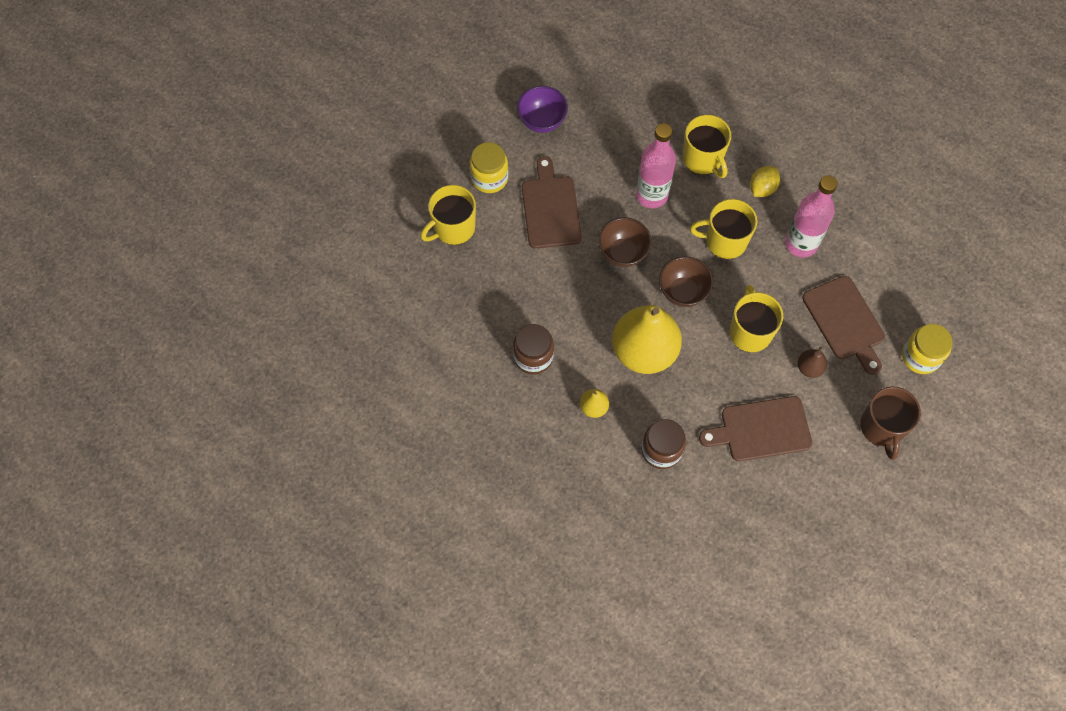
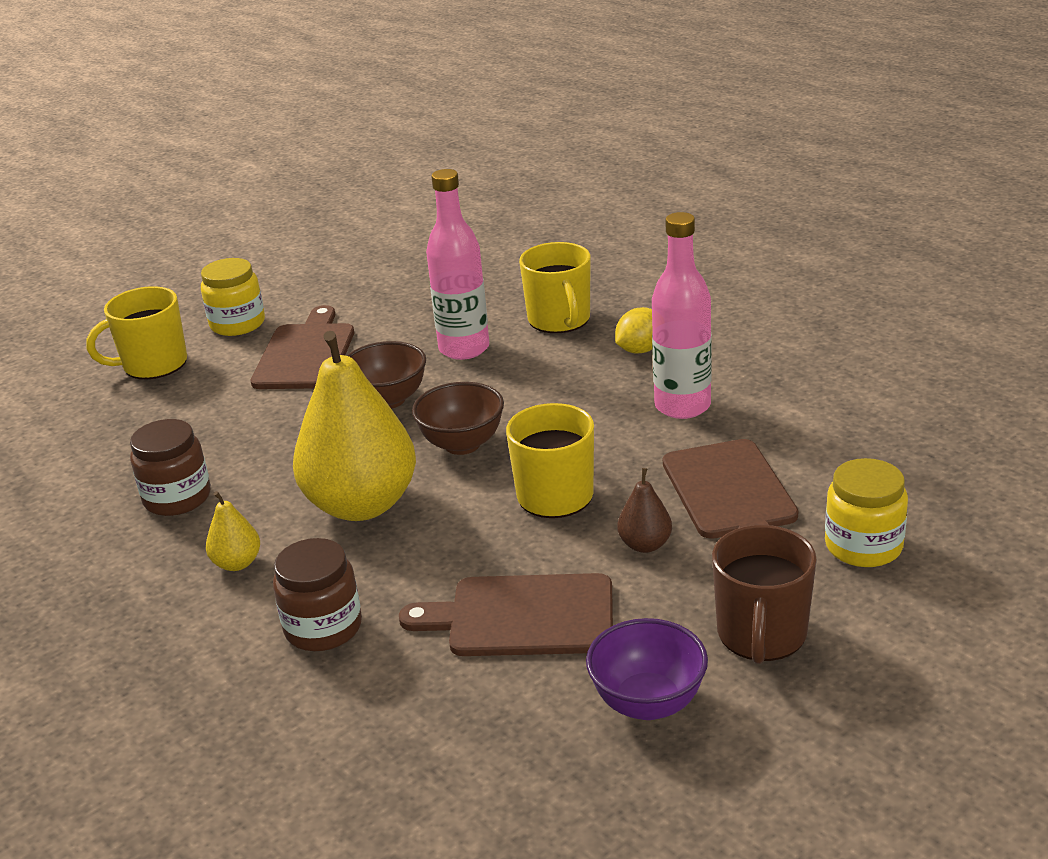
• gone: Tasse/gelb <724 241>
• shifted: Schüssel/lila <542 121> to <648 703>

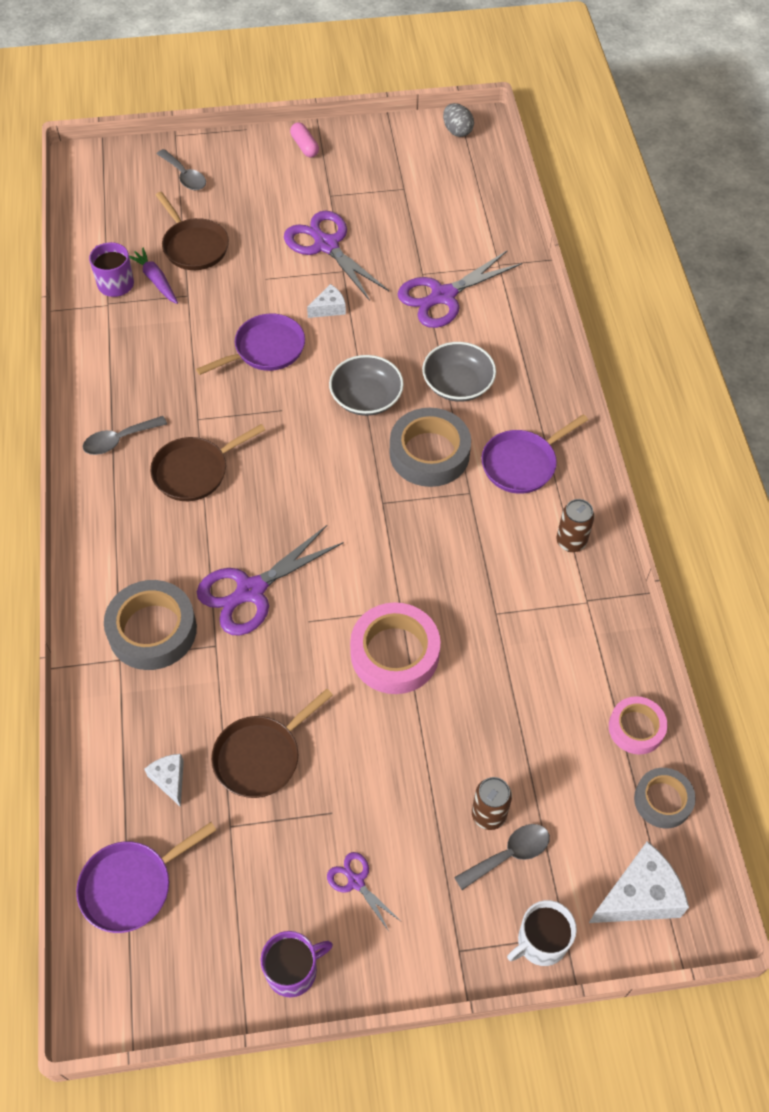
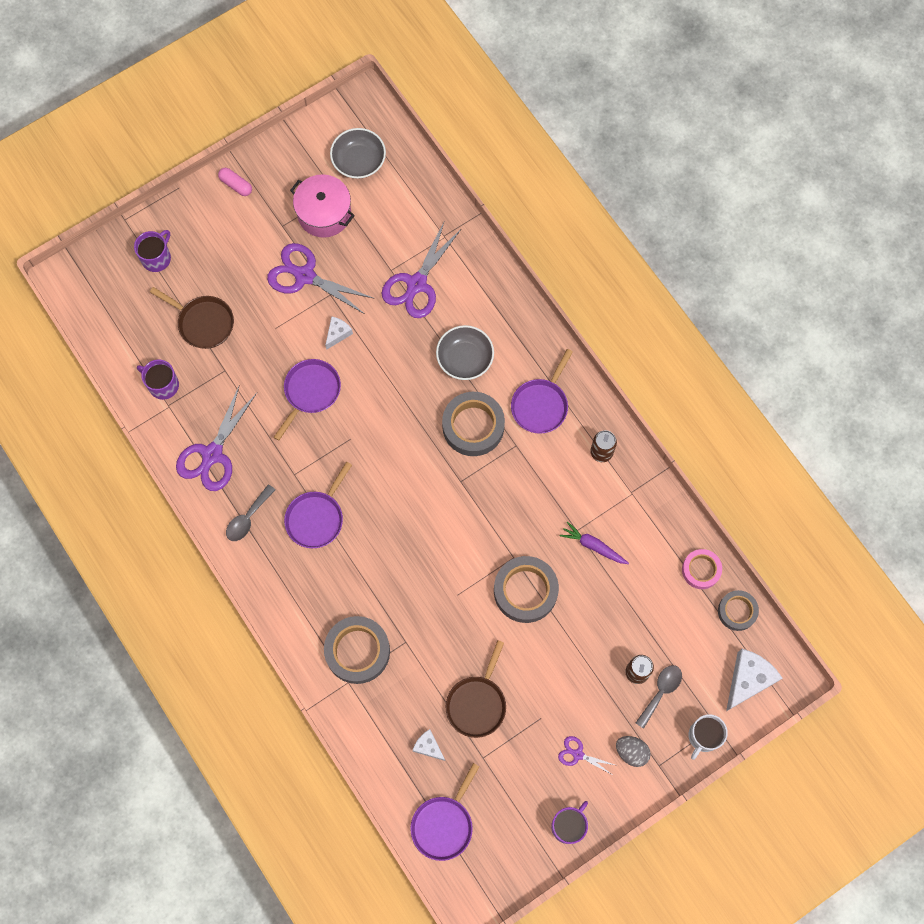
• new: Kochtopf/rosa <324 213>
• shifted: Karotte/lila <156 280> to <593 546>
• shifted: Schere/lila <251 591> to <212 454>
• shifted: Schüssel/grau <366 398> to <359 161>
• shifted: Ei/grau <457 131> to <631 752>
• swapped: Löffel/grau <185 176> to Tasse/lila <157 258>
• repainted: Pfanne/braun <194 471> to Pfanne/lila <316 518>
• repainted: Klebeband/rosa <395 653> to Klebeband/grau <525 591>

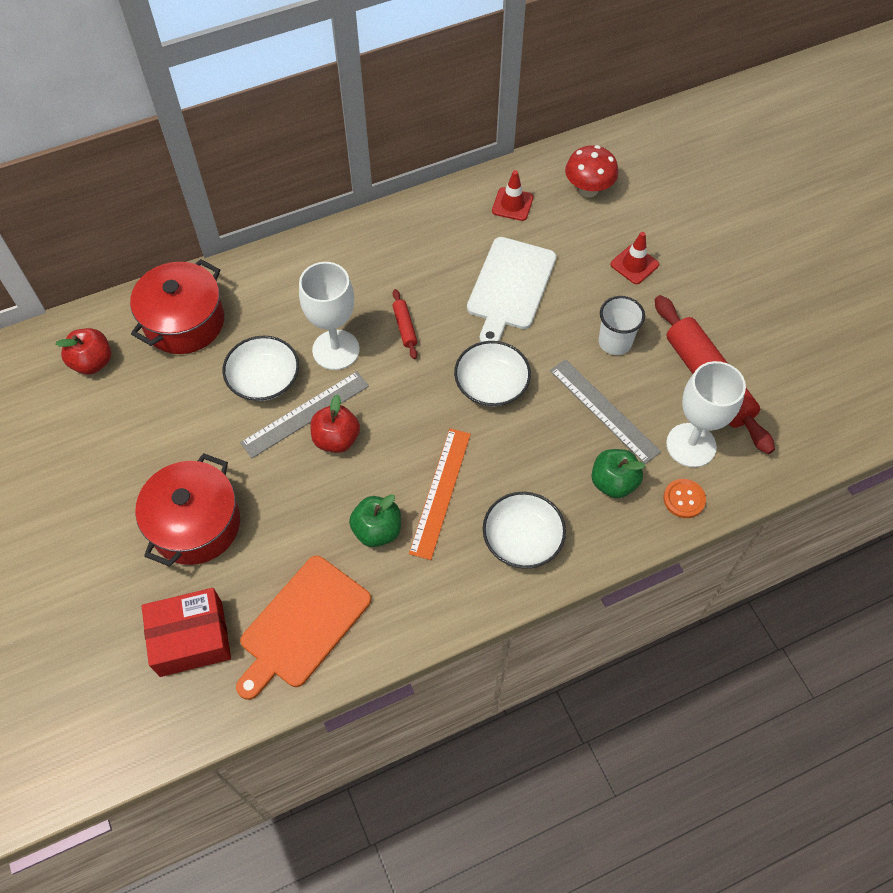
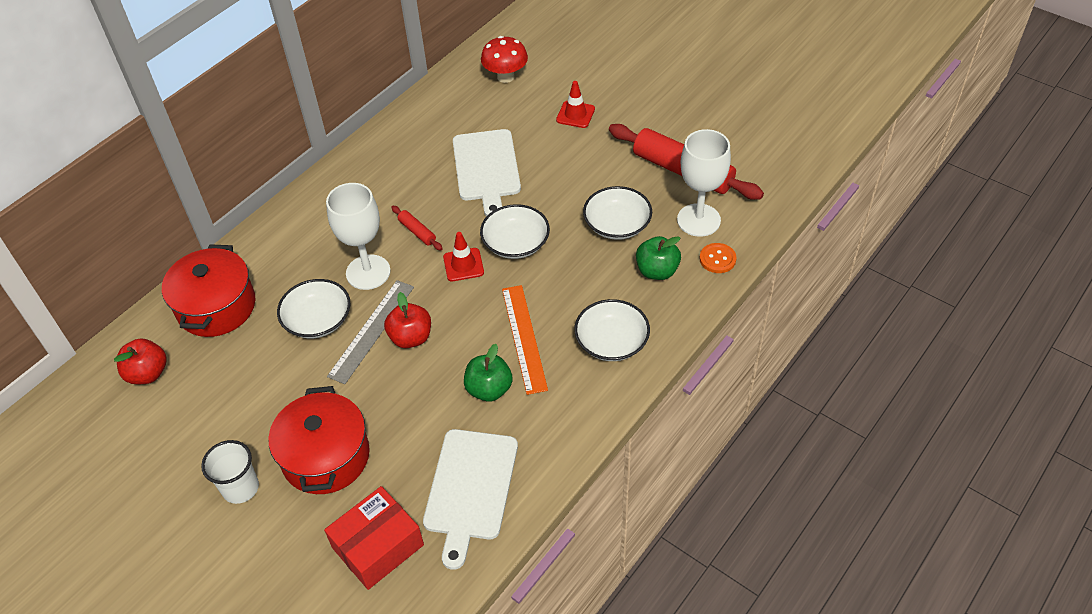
• shifted: Leitkegel/rot <512 204> to <463 265>
• shifted: Becher/weiß <615 342> to <240 488>
• swapped: Lineal/grau <604 410> to Schüssel/weiß <617 224>
• repainted: Schneidebrett/orange <302 624> to Schneidebrett/weiß <470 488>

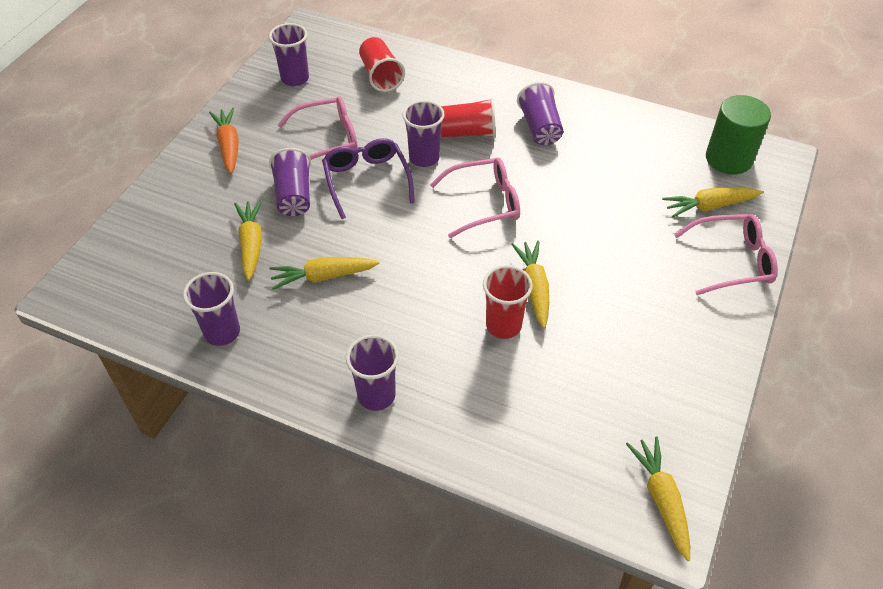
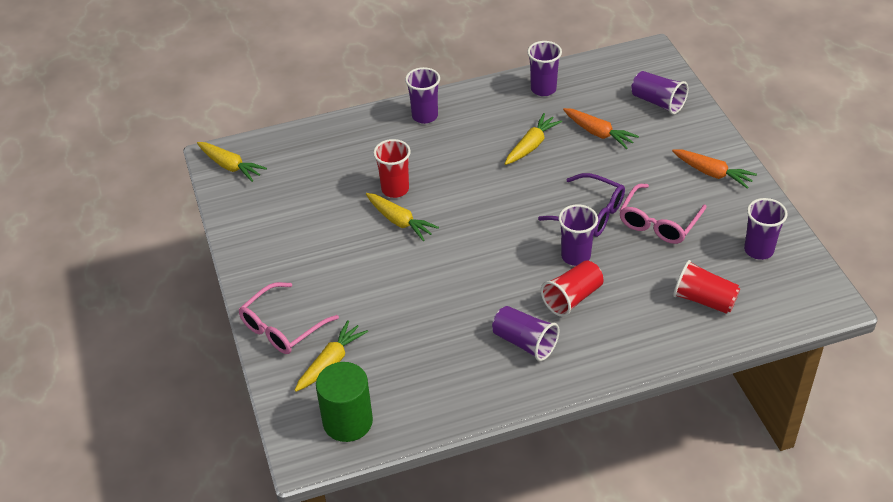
• gone: Brille/rosa <484 203>
• shifted: Becher/lila <294 195> to <658 102>
• repainted: Karotte/gelb <251 244> to Karotte/orange <598 133>

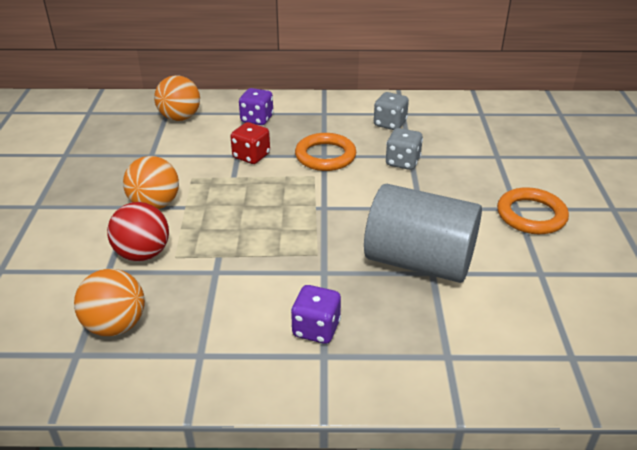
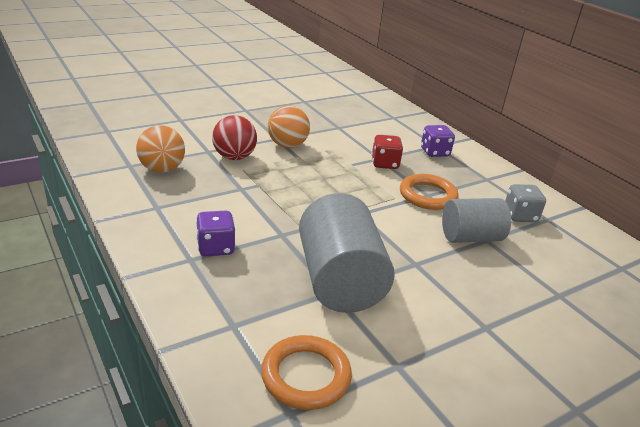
• gone: Ball/orange <180 118>
• shifted: Ring/orange <531 215> to <306 376>
• swapped: Spielwürfel/grau <402 162> to Vollzylinder/grau <470 237>

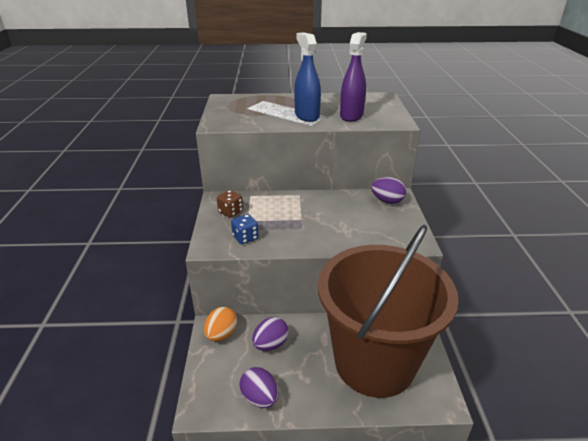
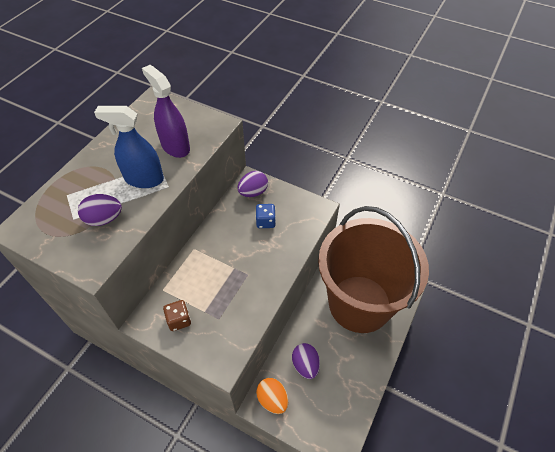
• shifted: Spielwürfel/blau <245 238> to <265 221>
• shifted: Ei/lila <260 398> to <104 219>

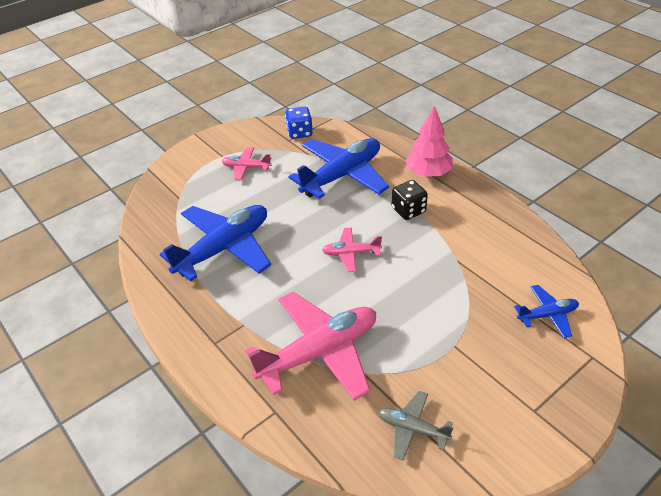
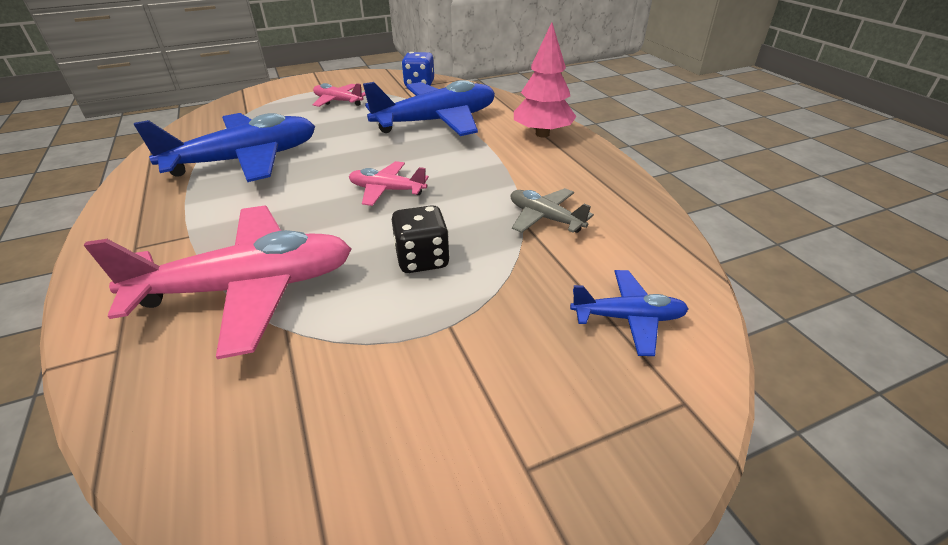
• shifted: Flugzeug/grau <412 429> to <545 218>
• shifted: Spielwürfel/schwarz <408 210> to <422 259>

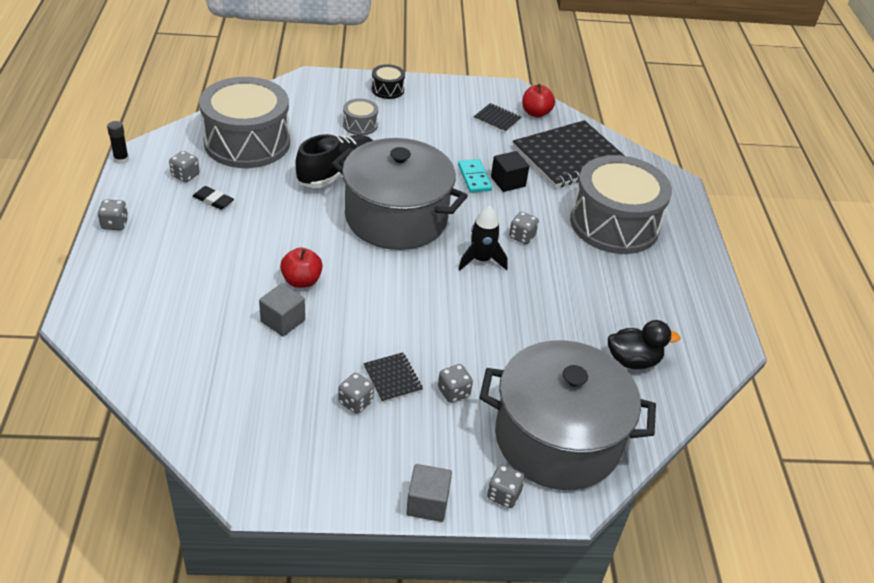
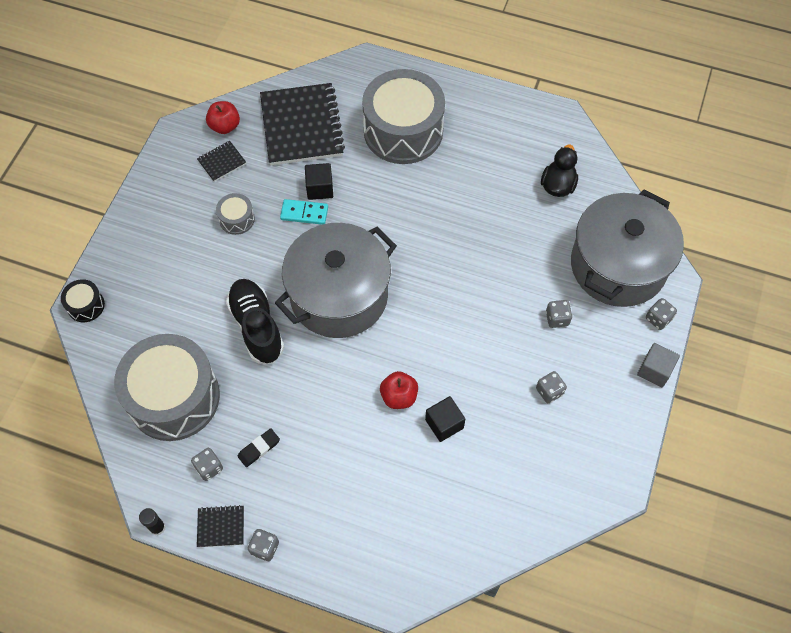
• gone: Rakete/schwarz <481 260>
• gone: Spielwürfel/grau <522 236>
• shifted: Trommel/grau <360 125> to <237 219>
• shifted: Notizbuch/schwarz <392 378> to <221 526>
• shifted: Trommel/schwarz <387 89> to <86 305>
• repainted: Kubus/grau <283 321> to Kubus/schwarz <444 424>

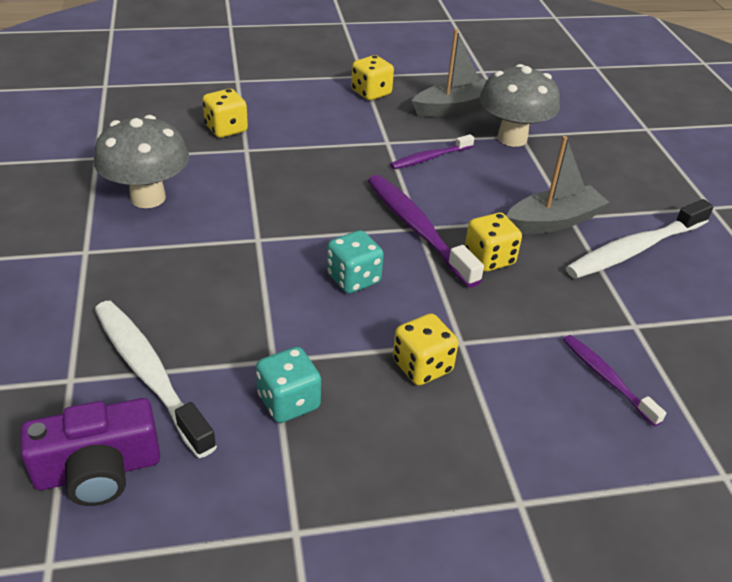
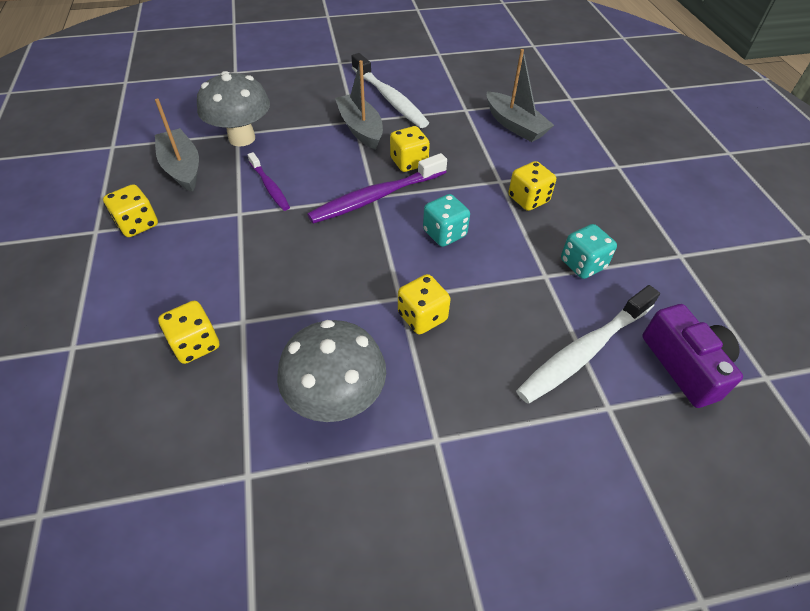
• new: Spielwürfel/gelb <422 317>
• swapped: Zahnbürste/lila <607 379> to Boot/grau <515 125>

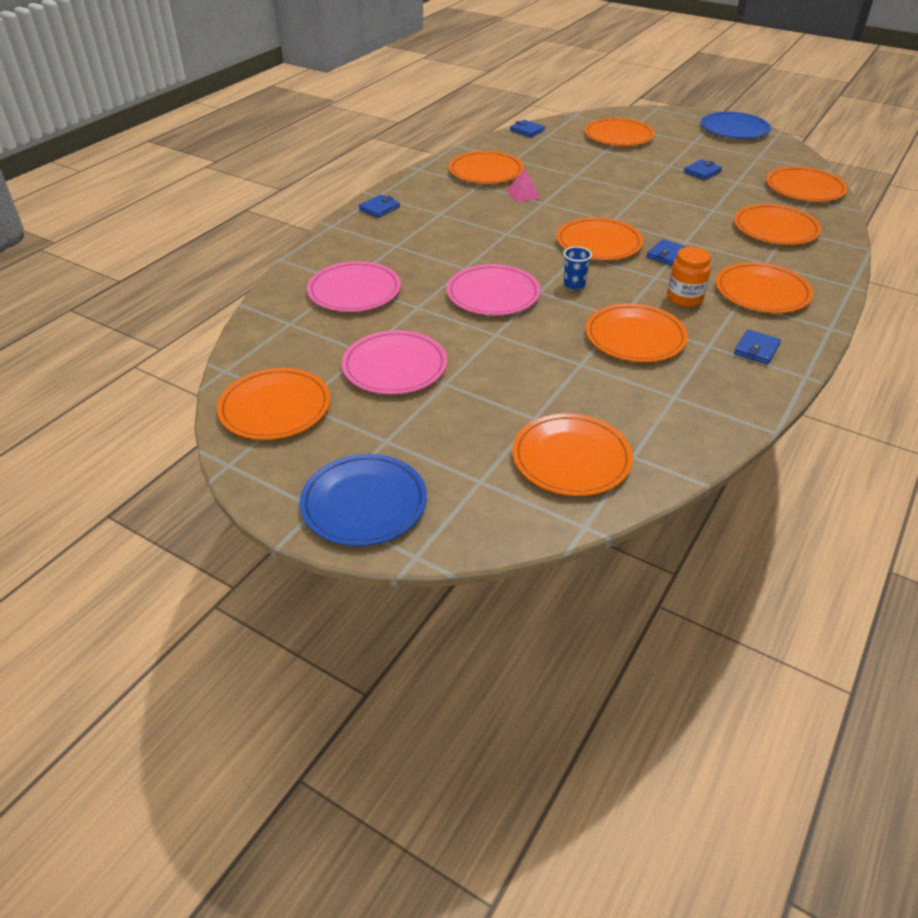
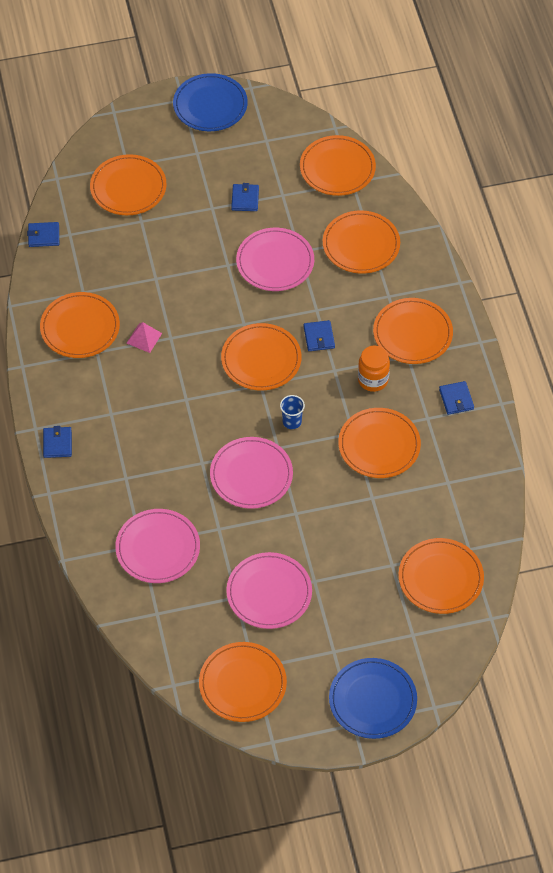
• new: Teller/rosa <275 262>

